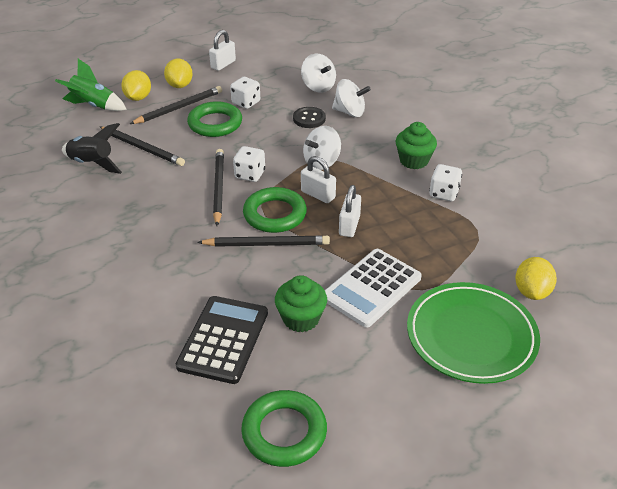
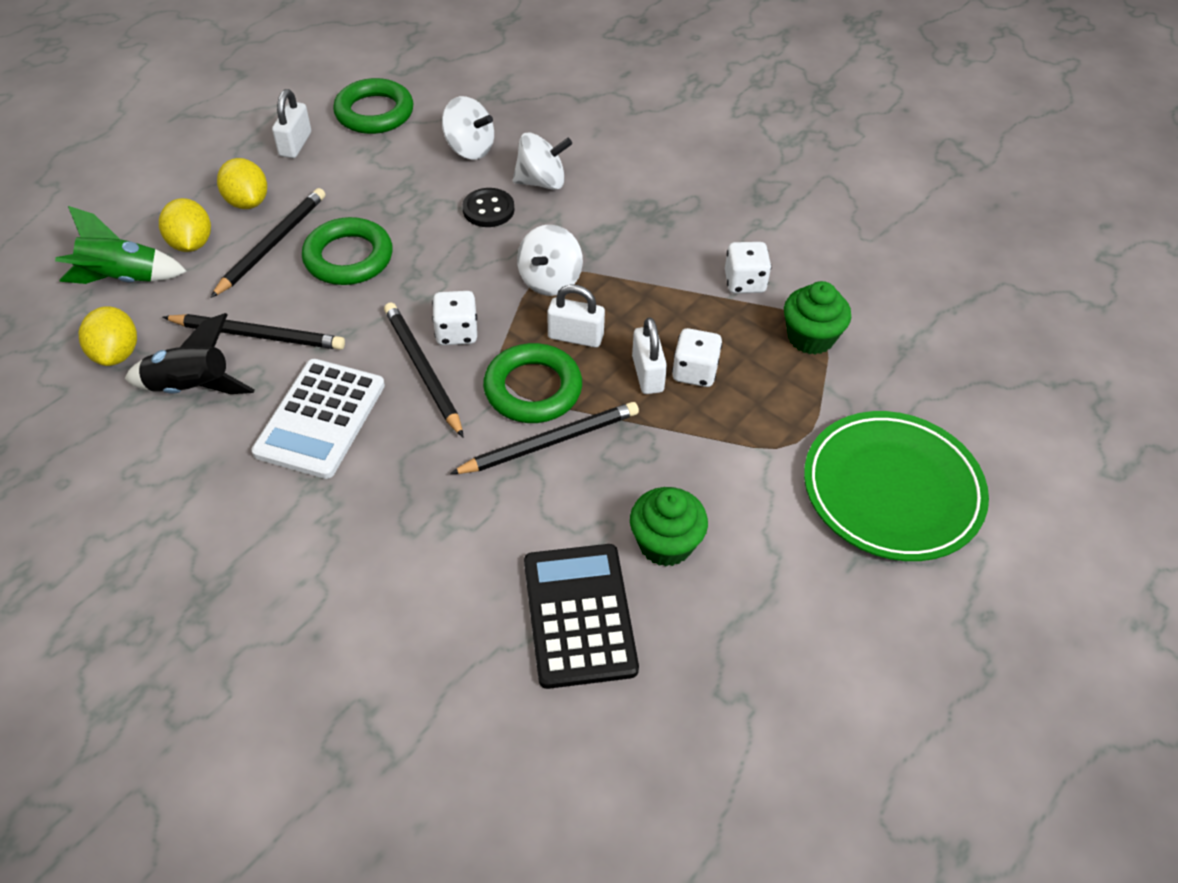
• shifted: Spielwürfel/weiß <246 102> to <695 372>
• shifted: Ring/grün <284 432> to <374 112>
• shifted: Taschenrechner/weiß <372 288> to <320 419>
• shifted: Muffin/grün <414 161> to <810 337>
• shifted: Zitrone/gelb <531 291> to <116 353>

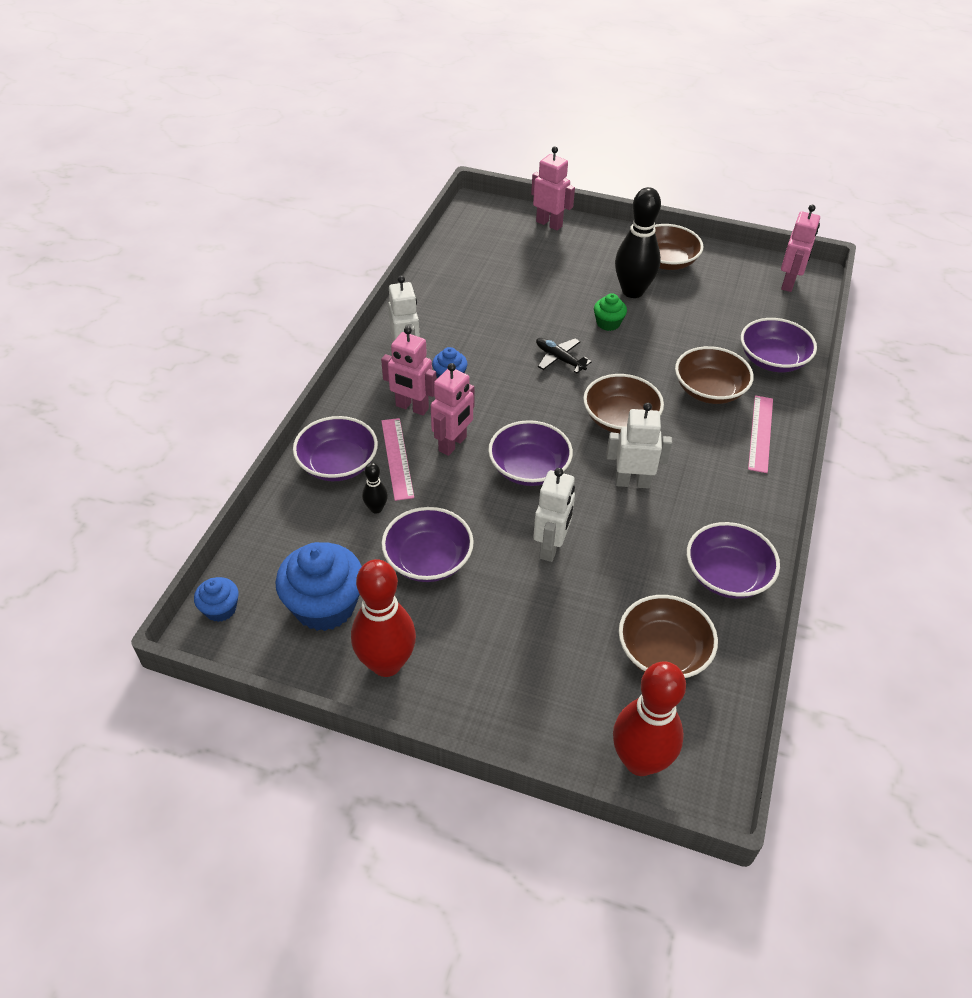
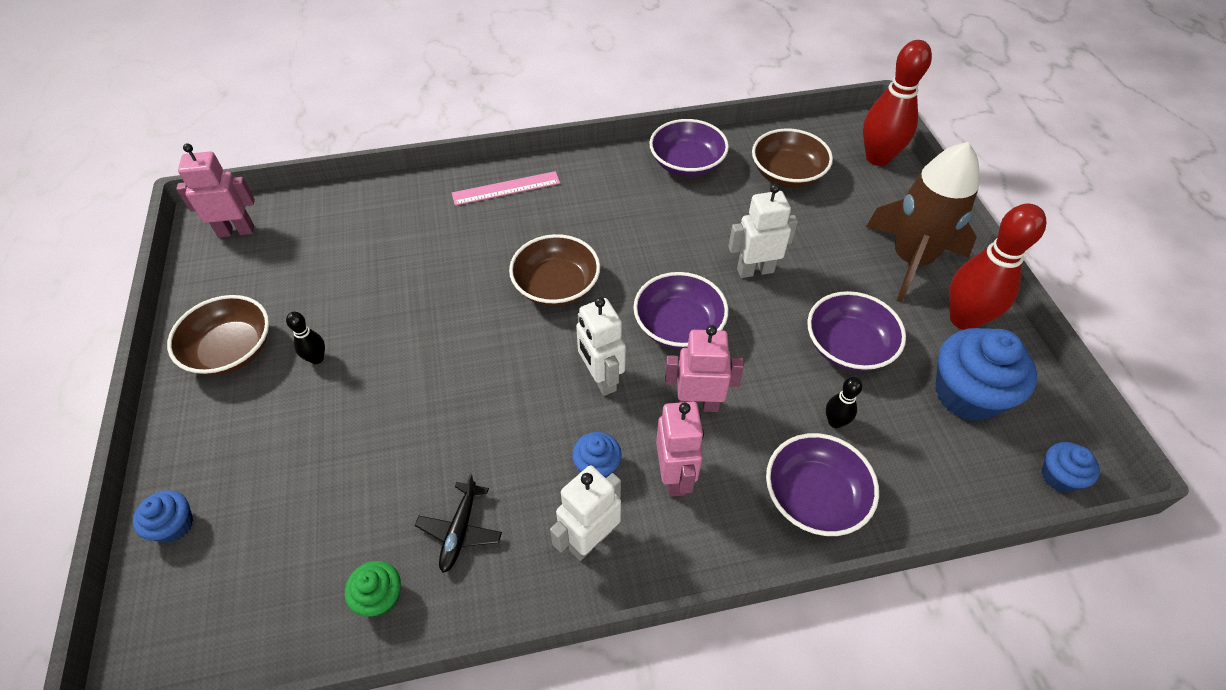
• gone: Lineal/rosa <397 458>
• gone: Schüssel/braun <709 390>
• gone: Schüssel/lila <772 360>
• new: Rakete/braun <910 260>
• shifted: Flugzeug/schwarz <559 359> to <460 530>
• shifted: Muffin/grün <608 323> to <380 597>
• shifted: Roboter/weiß <632 482> to <601 379>
• swapped: Roboter/rosa <549 224> to Muffin/blau <174 525>
• scaled: Bowlingkegel/schwarz <632 291> = <317 358> x0.46

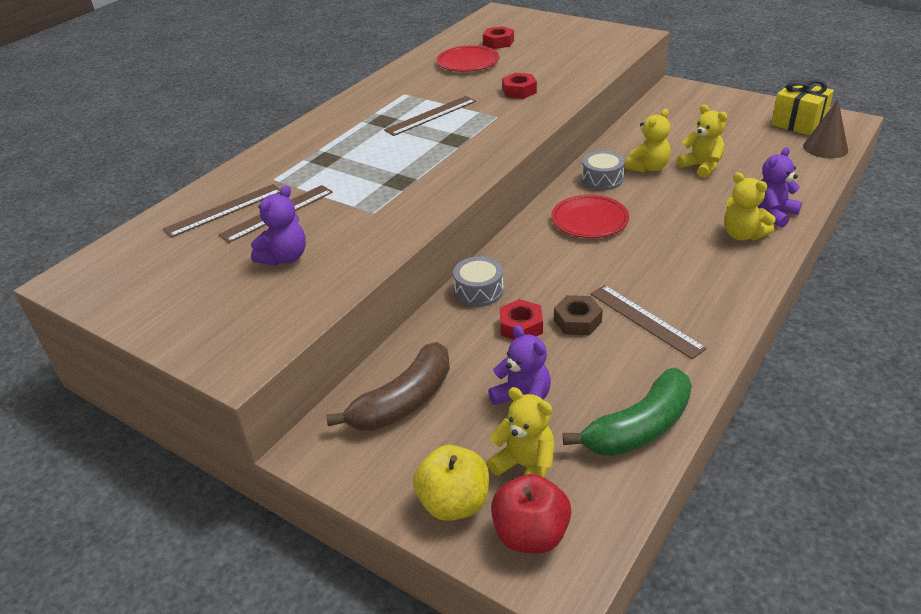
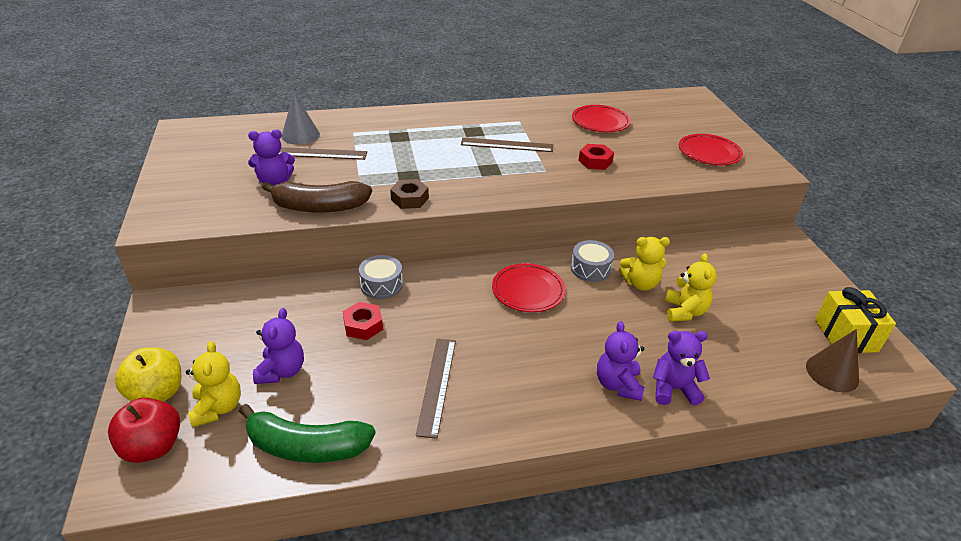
• gone: Sechskantmutter/rot <498 42>
• new: Teller/rot <709 153>
• shifted: Banane/braun <403 402> to <319 207>
• shifted: Sechskantmutter/braun <577 321> to <409 199>
• swapped: Lineal/braun <224 210> to Kegel/grau <300 135>
• repainted: Teddybär/gelb <742 235> to Teddybär/lila <618 384>

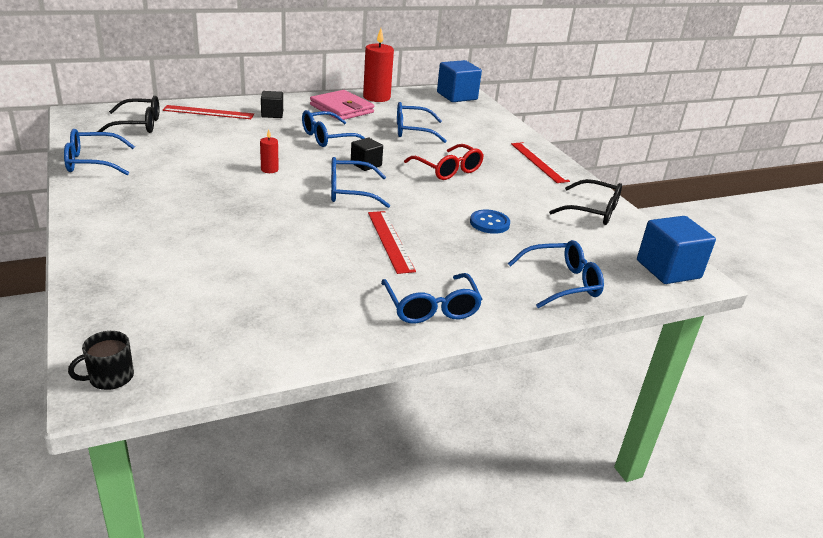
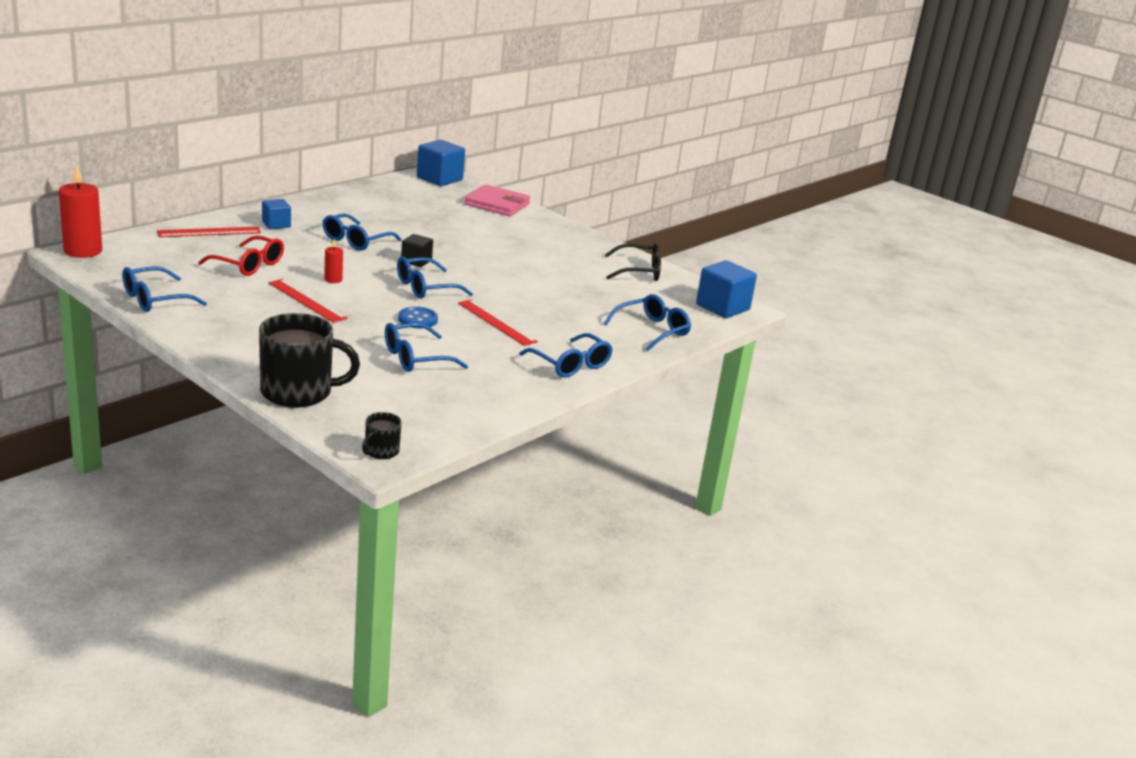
• gone: Brille/schwarz <138 125>
• new: Tasse/schwarz <298 392>
• shifted: Geldbörse/rosa <341 109> to <497 204>
• shifted: Kerze/rot <376 97> to <83 251>
• shifted: Brille/blau <412 131> to <415 358>
• shifted: Brille/rot <448 170> to <249 265>
• shifted: Knopf/blau <489 223> to <417 319>
• shifted: Lineal/rot <539 162> to <307 300>
• repainted: Kubus/schwarz <272 114> to Kubus/blau <276 224>

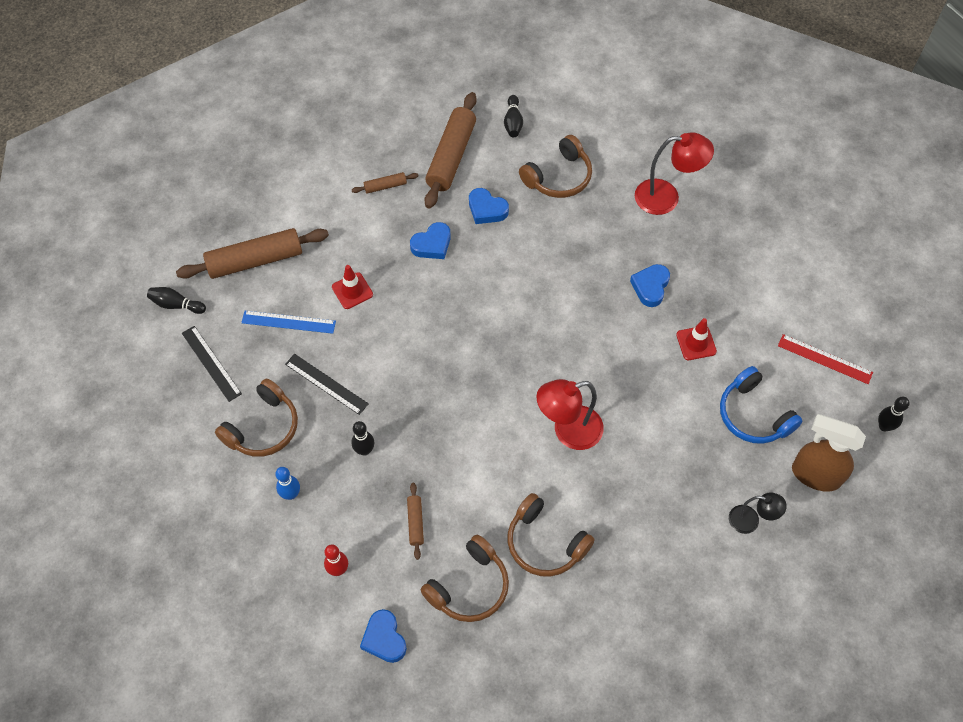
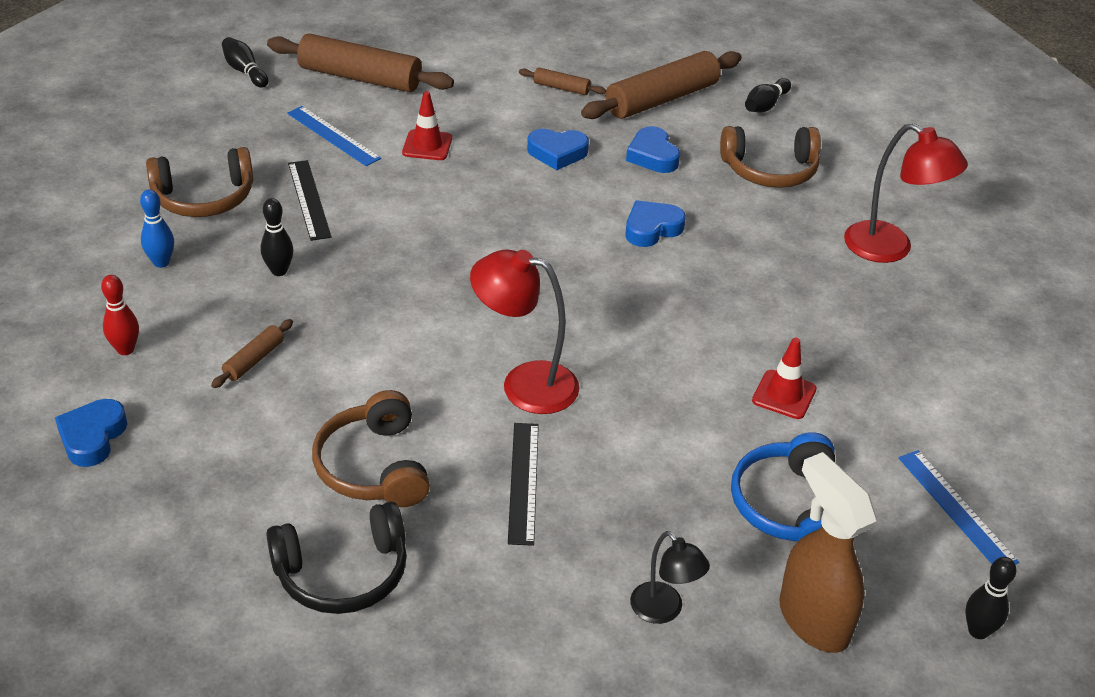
• gone: Kopfhörer/braun <469 587>
• new: Kopfhörer/schwarz <343 573>
• shifted: Lineal/schwarz <211 363> to <523 482>
• shifted: Herz/blau <650 287> to <652 228>
• repainted: Lineal/rot <825 359> to Lineal/blau <956 509>

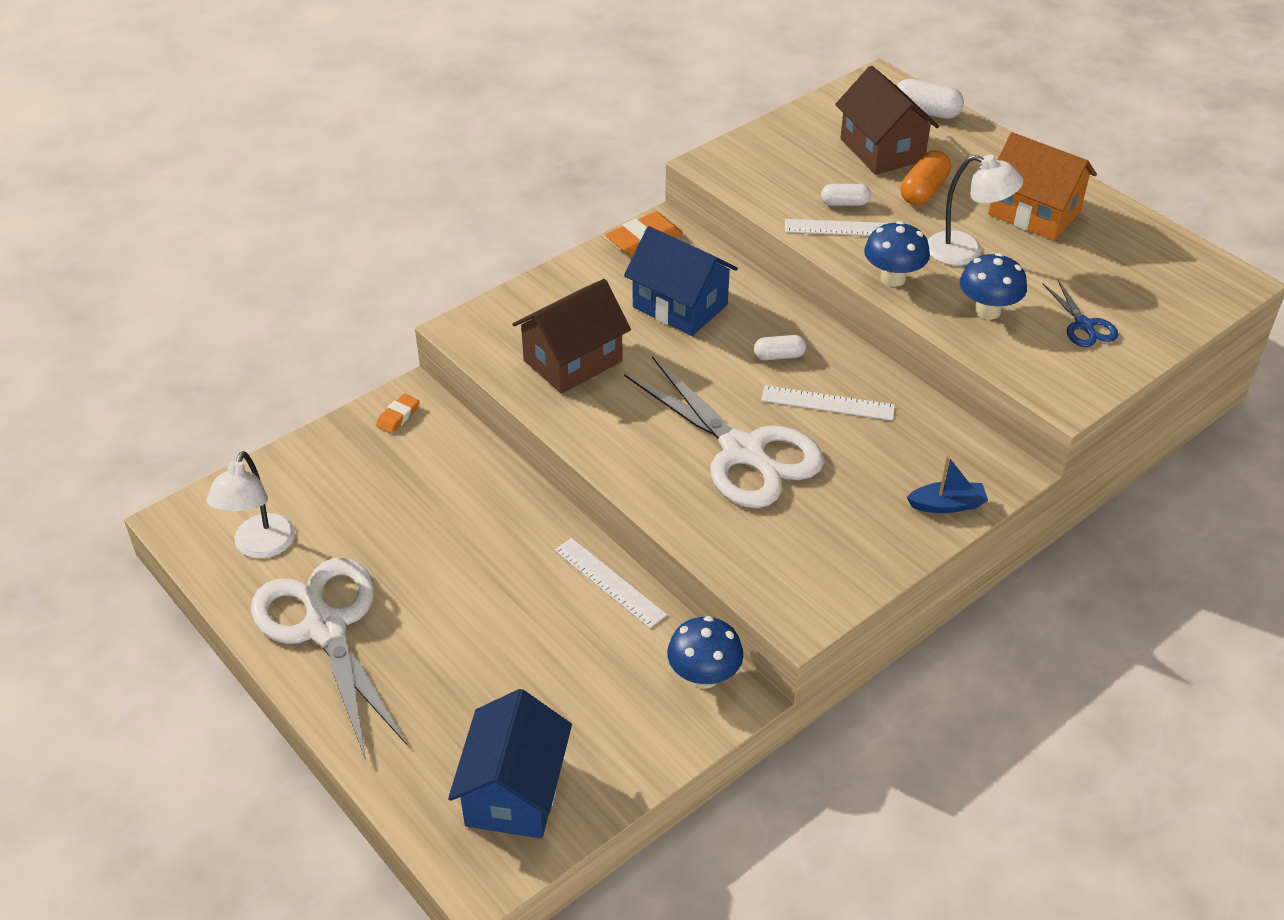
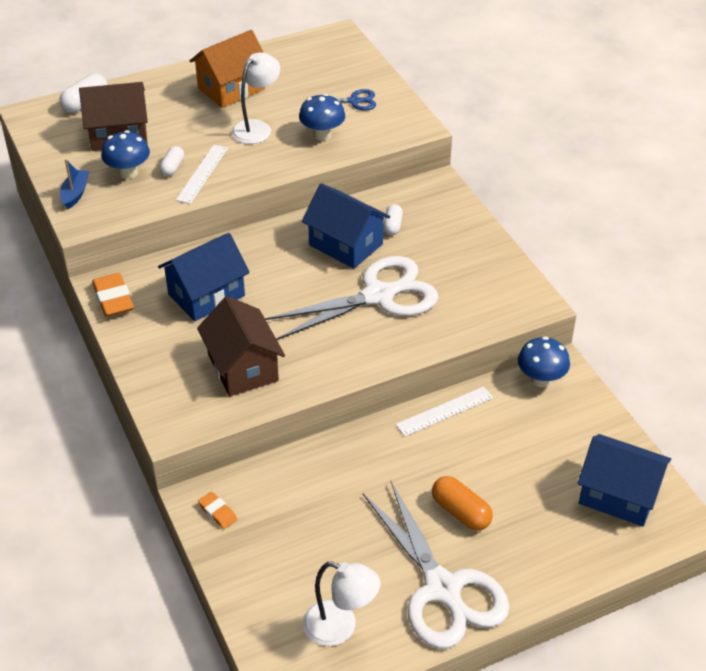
• shifted: Kapsel/weiß <779 356> to <392 226>
• shifted: Pilz/blau <893 278> to <128 173>
• shifted: Kapsel/orange <923 191> to <460 512>
• shifted: Boot/blau <947 505> to <75 194>
• swapped: Lineal/weiß <827 403> to Haus/blau <346 244>
• rotated: Schere/weiß <326 627> = <443 589> 105 degrees counterclockwise

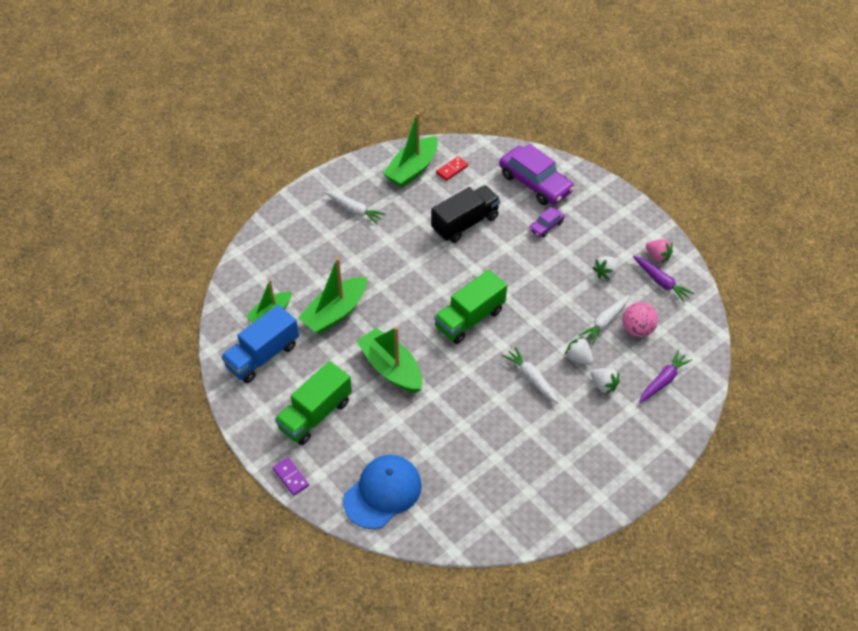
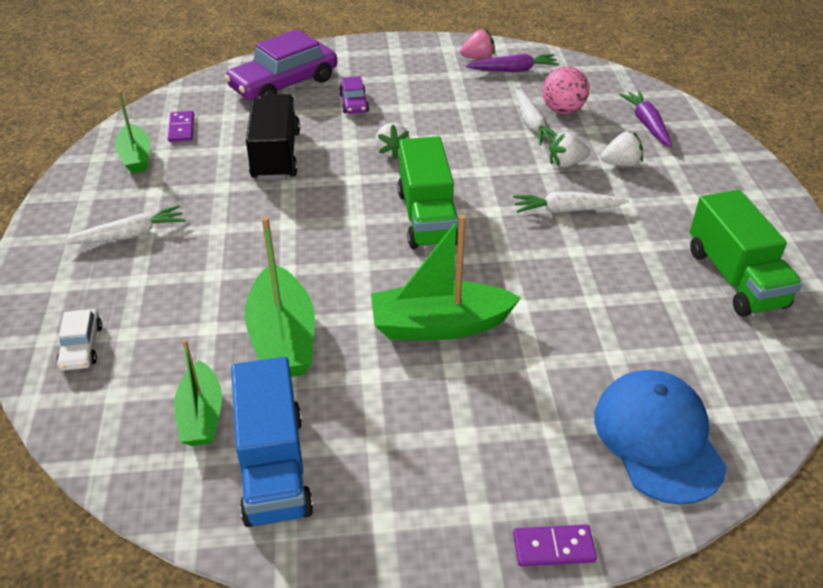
• new: Auto/weiß <81 346>
• shifted: Lastwagen/grün <315 414> to <735 278>
• shifted: Erdbeere/weiß <605 273> to <392 151>
• repainted: Dominostein/rot <452 170> to Dominostein/lila <181 128>
• rotated: Auto/lila <535 183> = <284 83> 150 degrees clockwise
• scaled: Boot/grün <412 169> = <136 157> x0.64

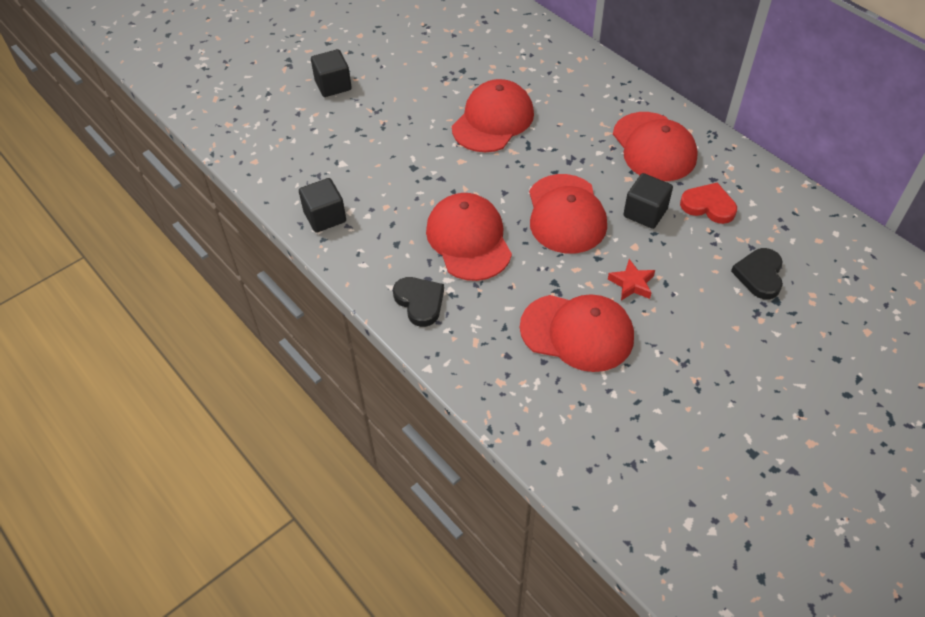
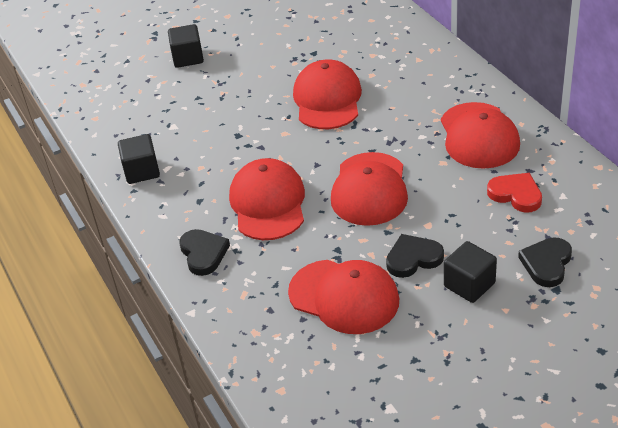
• shifted: Kubus/schwarz <645 212> to <469 285>
• swapped: Stern/rot <632 284> to Herz/schwarz <413 258>
• rotated: Kappe/rot <493 120> = <327 99> 45 degrees counterclockwise

